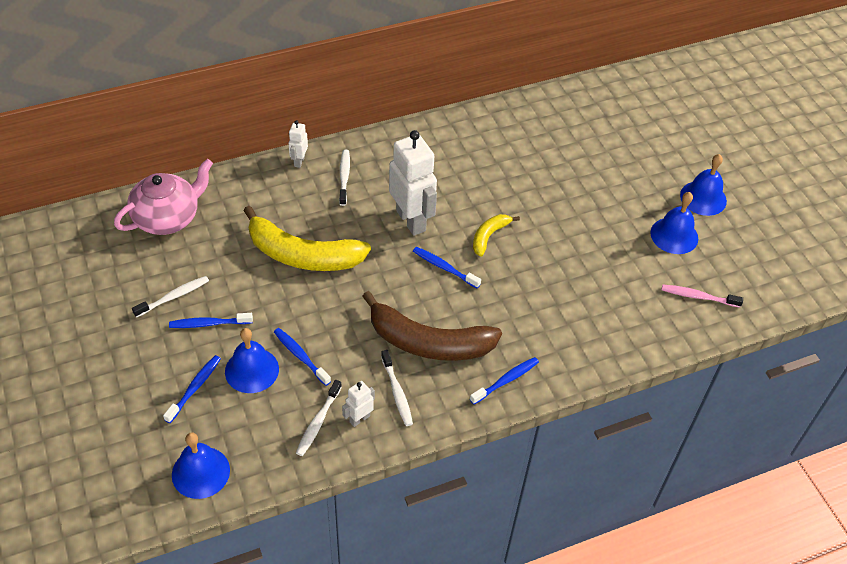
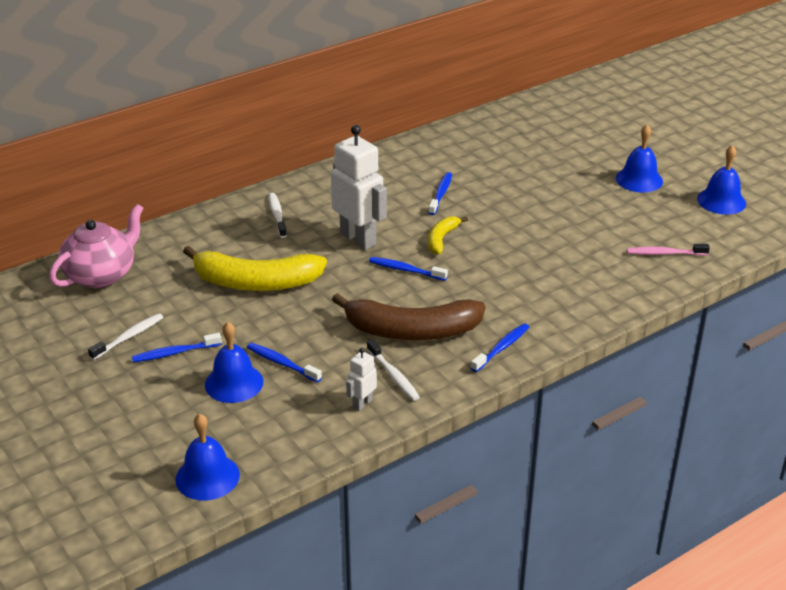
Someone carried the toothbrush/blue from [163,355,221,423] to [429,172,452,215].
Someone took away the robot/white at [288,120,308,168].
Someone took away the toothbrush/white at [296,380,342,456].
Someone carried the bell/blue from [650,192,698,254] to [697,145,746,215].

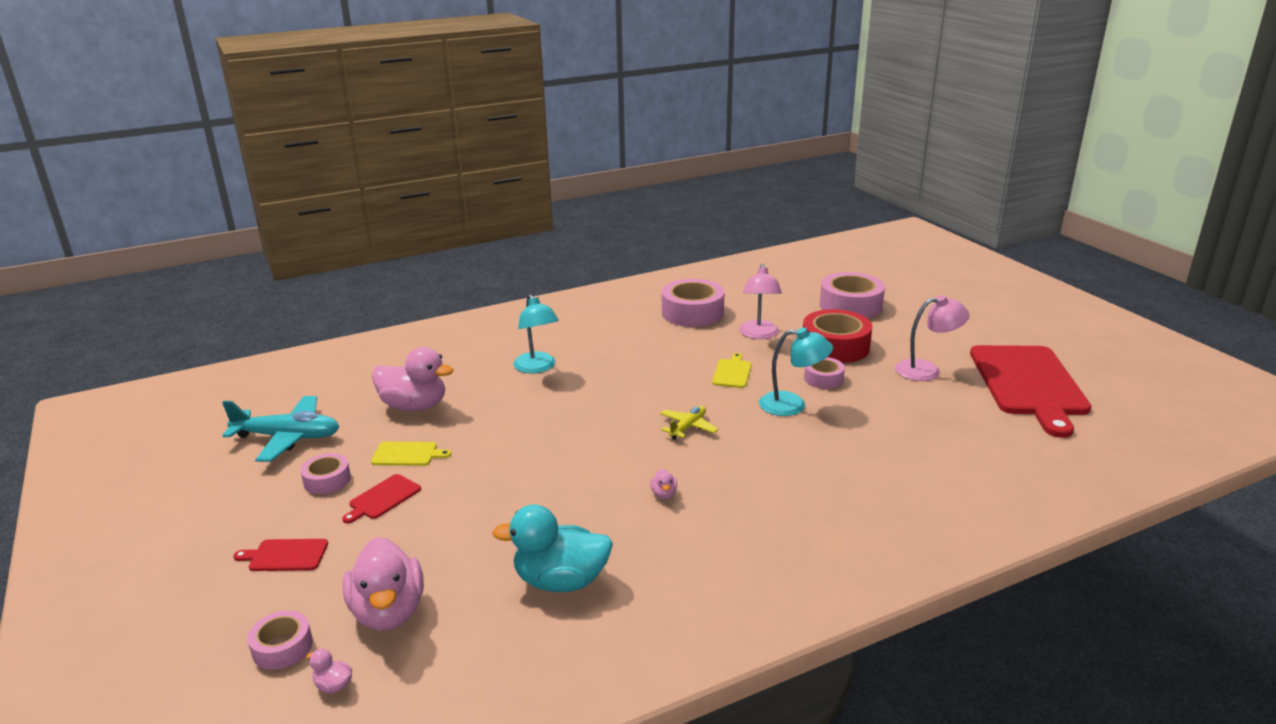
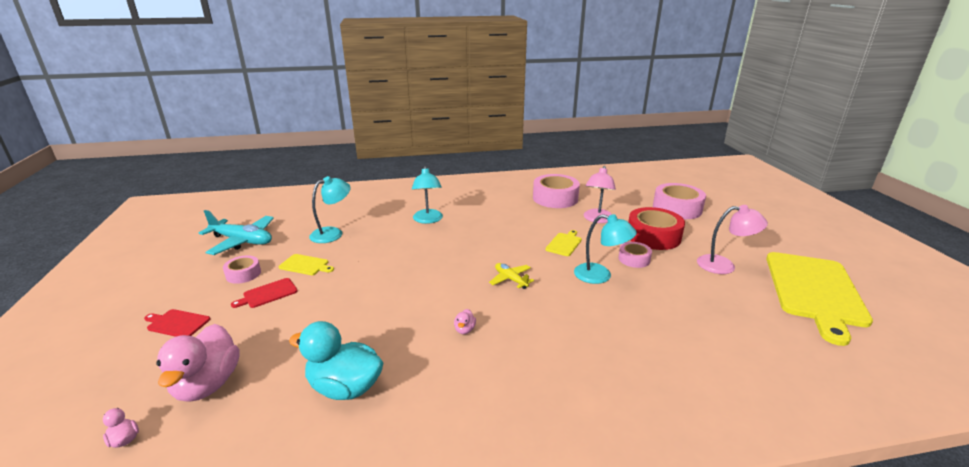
Someone took away the tape/pink at [247,610,313,670].
Someone swapped the duck/pink at [372,347,454,411] for the lamp/turquoise at [309,176,351,243].
Someone rotated the plane/yellow at [660,406,718,440] by 90 degrees counterclockwise.
Someone repainted the cutting board/red at [970,345,1091,438], which became the cutting board/yellow at [766,252,873,346].

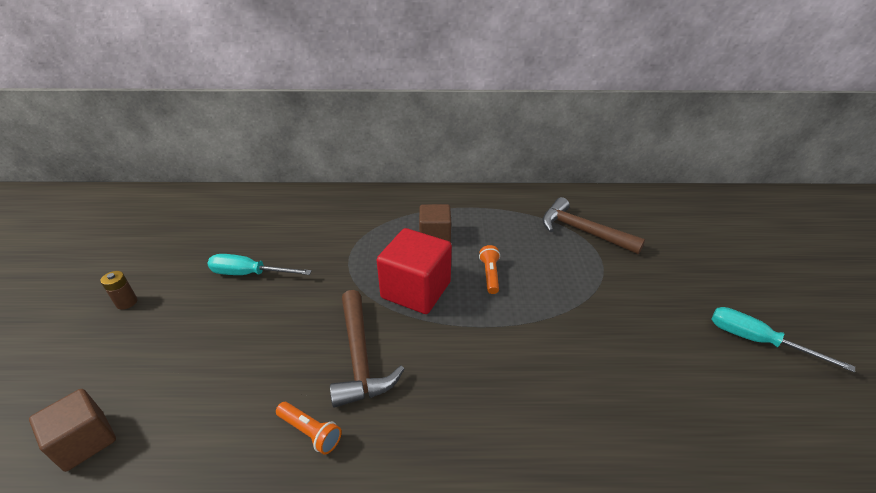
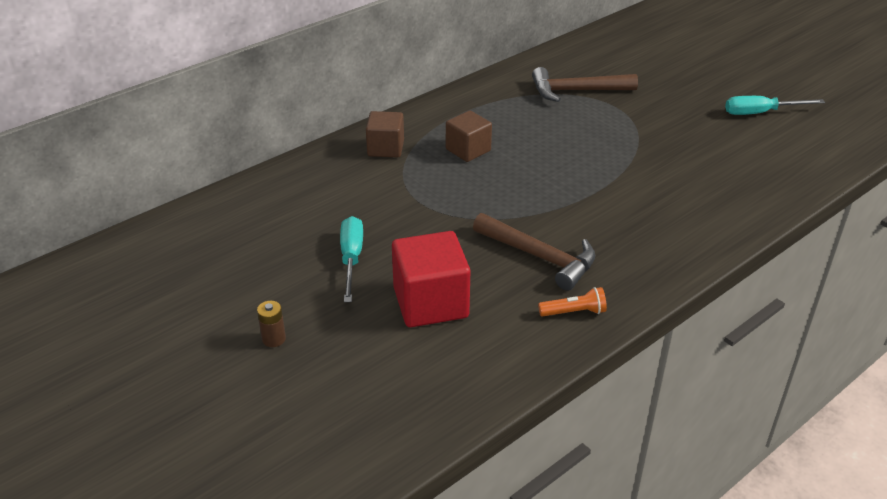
Someone carried the cube/brown from [29,389,116,472] to [366,111,404,158].
Someone rotated the screwdriver/turquoise at [207,254,312,275] by 120 degrees clockwise.
Someone carried the cube/red from [377,228,452,314] to [392,231,471,327].
Someone took away the flashlight/orange at [479,245,500,294].

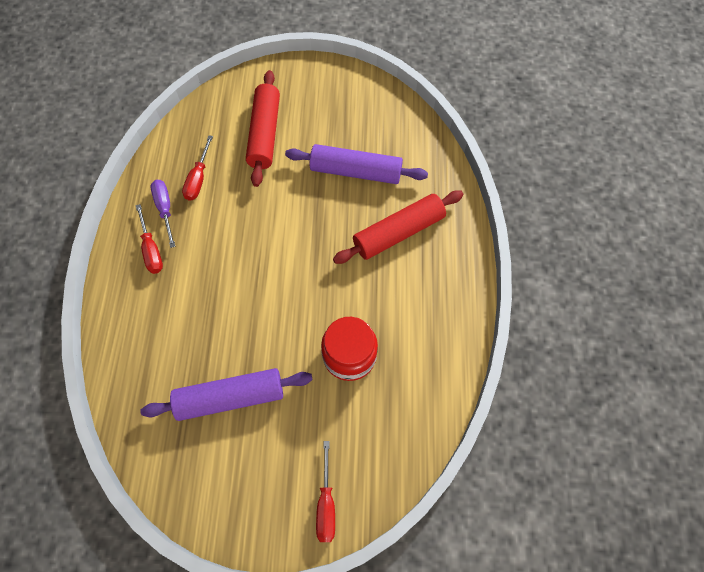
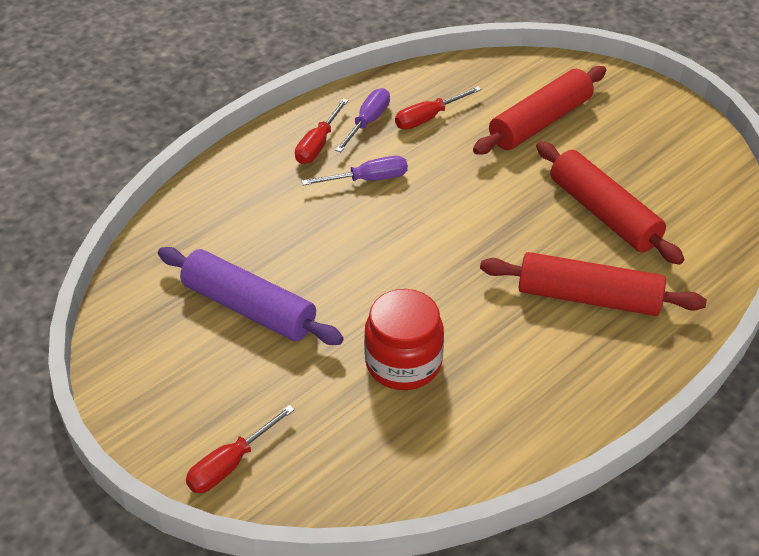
Someone repainted the rolling pin/purple at [285,144,428,184], which became the rolling pin/red at [536,141,685,265].
Someone put down the screwdriver/purple at [302,156,408,185].

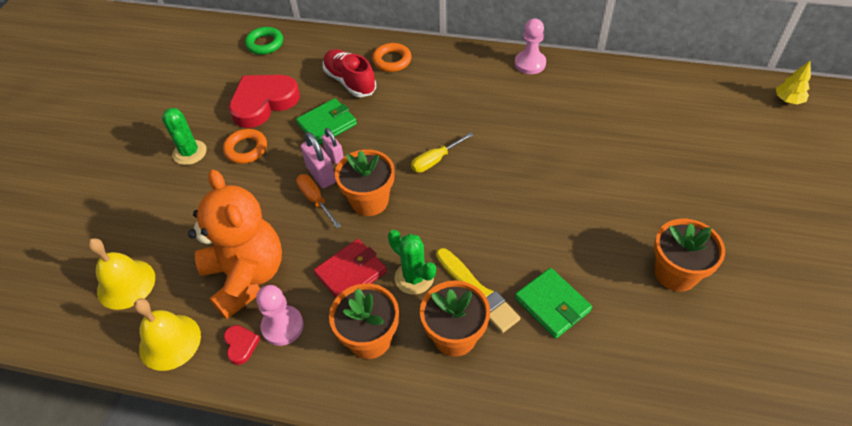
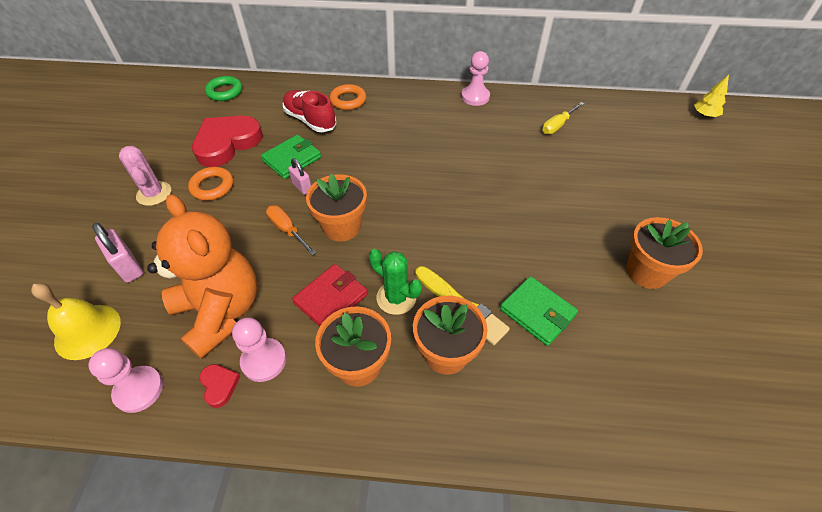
Someone swapped the bell/yellow at [134,298,201,371] for the pawn/pink at [88,348,163,413].
Someone repainted the cactus/green at [162,108,206,165], which became the cactus/pink at [119,146,171,206].
Someone carried the padlock/pink from [301,132,336,188] to [92,223,143,283].
Someone carried the screwdriver/yellow from [411,132,473,173] to [542,102,585,134].

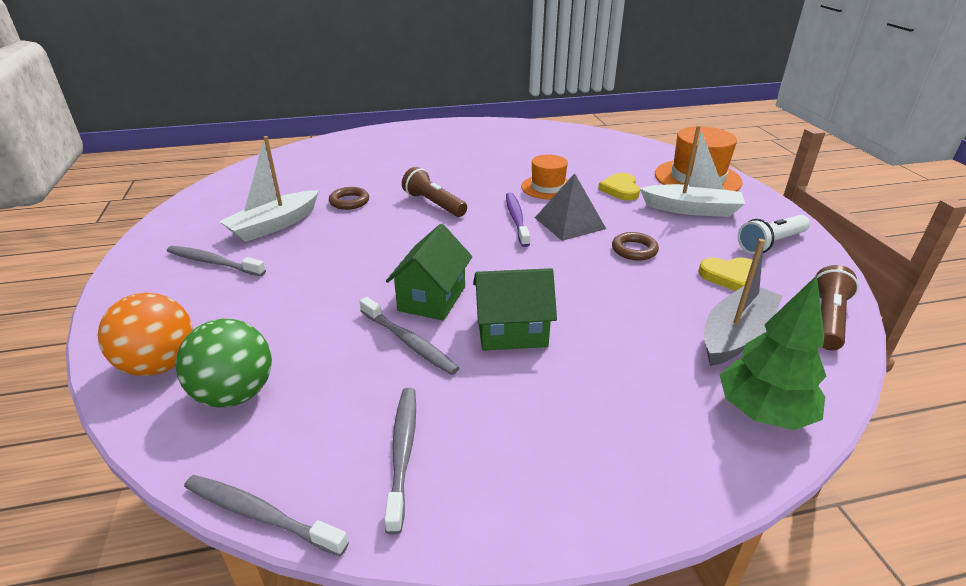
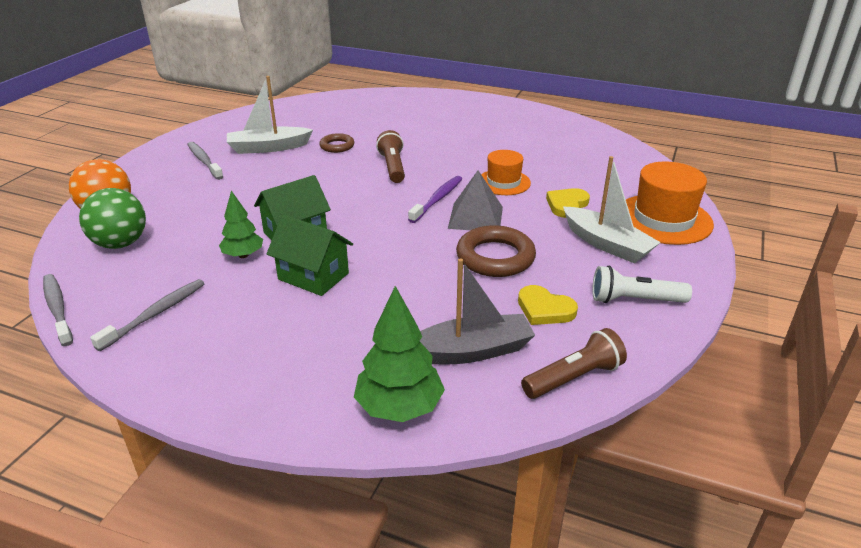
Someone swapped the toothbrush/grey at [360,297,459,375] for the tree/green at [219,191,263,258].
Someone scaled the ring/brown at [612,232,659,260] by 1.74.

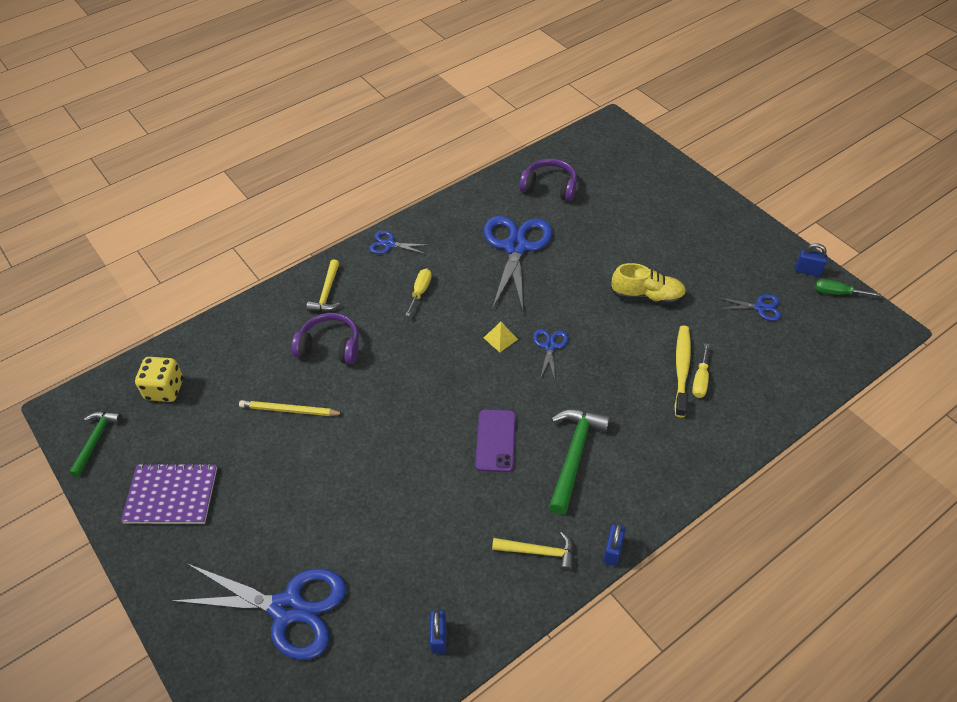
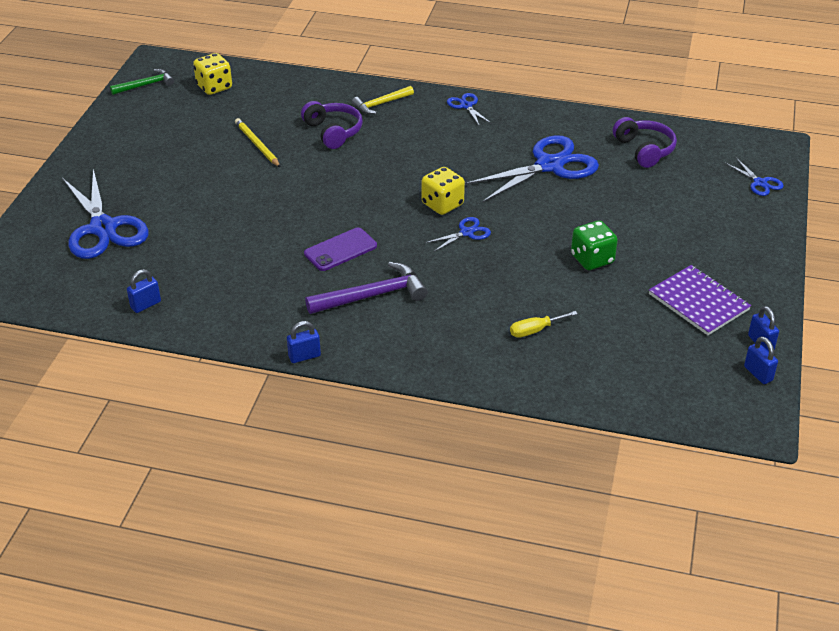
Someone carried the notebook/purple from [121,463,217,524] to [649,265,751,335].
Someone took away the screwdriver/yellow at [405,269,432,316].
Someone swapped the pyramid/yellow at [484,322,518,352] for the dice/yellow at [422,167,465,215].
Someone took away the hammer/yellow at [492,531,573,571].
Someone repainted the hammer/green at [549,409,610,514], which became the hammer/purple at [305,262,428,314].
Someone swapped the shoe/yellow at [611,263,686,305] for the dice/green at [571,221,618,270].
Someone took away the toothbrush/yellow at [675,325,691,417].
Someone carried the scissors/blue from [717,294,781,321] to [725,158,784,196].
Someone swapped the screwdriver/green at [815,279,880,296] for the padlock/blue at [744,337,778,384].

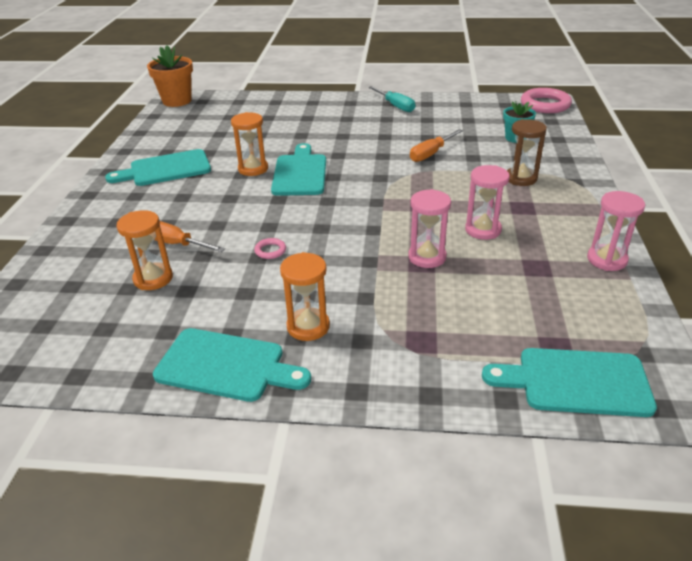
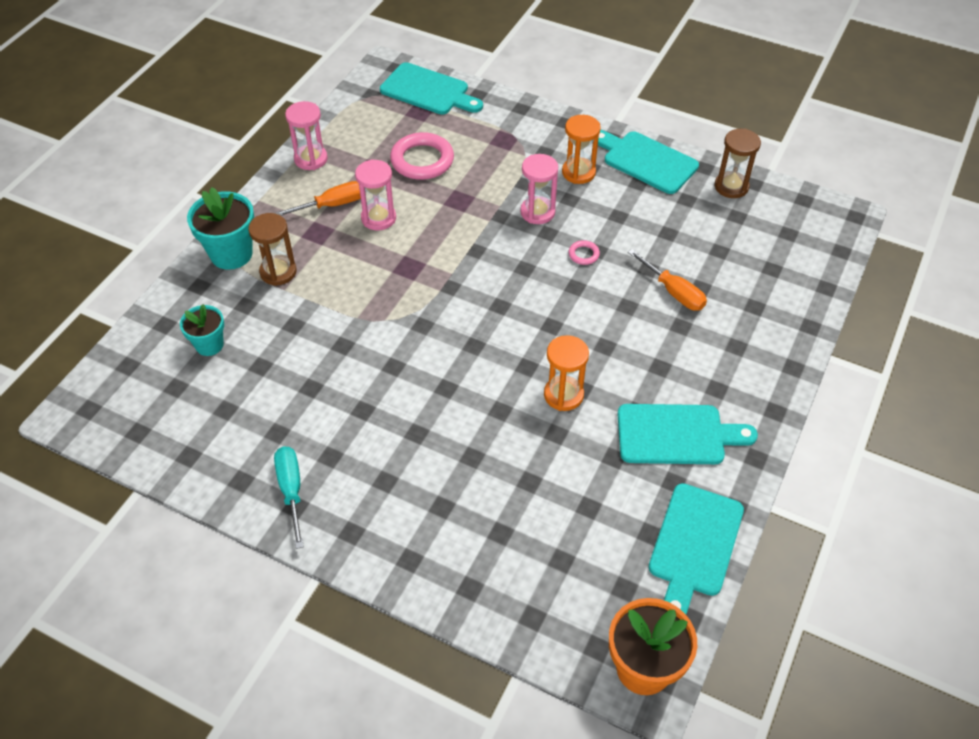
Someone took away the hourglass/orange at [117,210,173,290].
Someone carried the cutting board/turquoise from [271,143,326,196] to [649,483,744,614].
Someone carried the hourglass/pink from [408,189,451,268] to [520,154,558,224].
Someone carried the screwdriver/orange from [410,129,463,162] to [275,181,361,216].
Someone carried the ring/pink from [521,88,572,113] to [390,132,454,180].
Someone put down the flower pot/turquoise at [187,187,254,270].
Someone put down the hourglass/brown at [715,129,761,198].

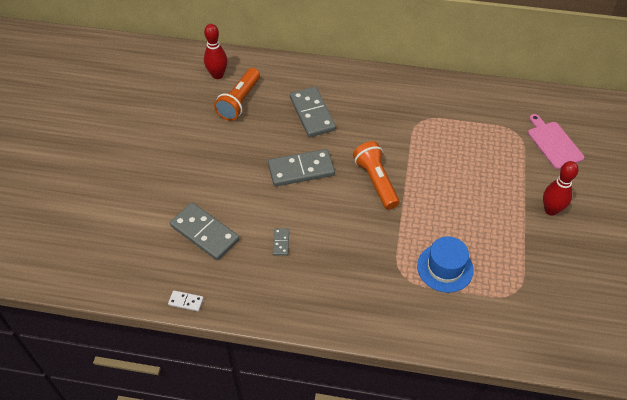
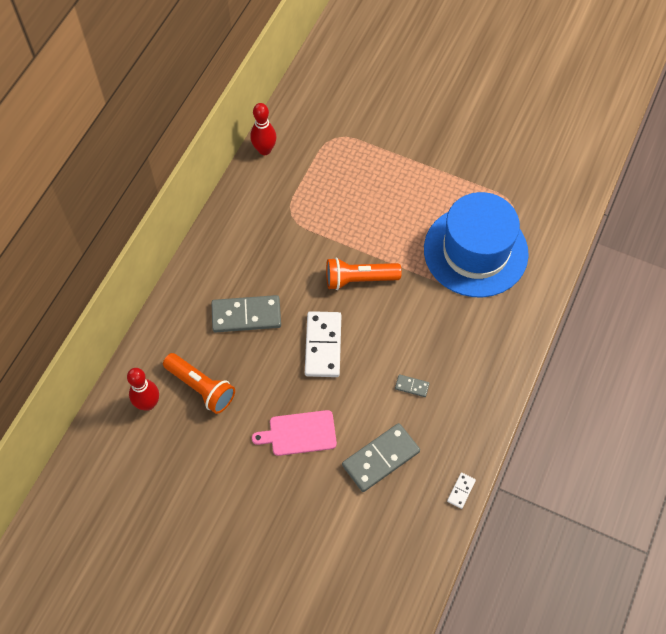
Someone repainted the domino/grey at [268,149,335,186], which became the domino/white at [305,311,341,377].
Someone scaled the hat/blue at [417,236,474,293] by 1.94.
Someone carried the cutting board/pink from [528,114,584,169] to [252,410,337,456].
Someone carried the bowling pin/red from [543,161,578,216] to [250,103,277,155].

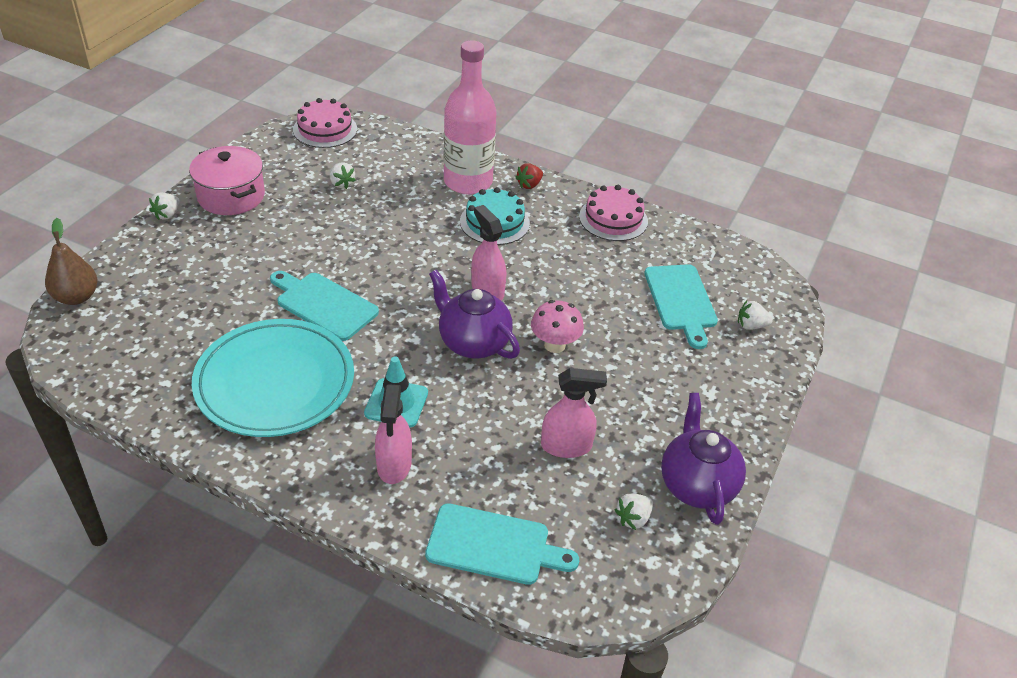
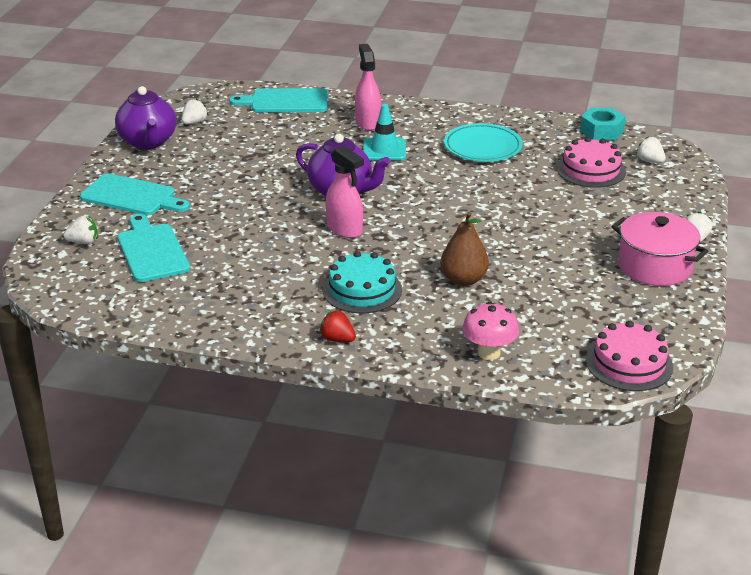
Someone carried the pear/brown from [45,218,98,305] to [440,212,489,286].
Someone scaled the plate/turquoise at [192,319,354,437] by 0.63.
Someone carried the cutting board/turquoise from [270,271,379,341] to [80,173,190,215].
Someone carried the strawberry/white from [330,162,356,189] to [636,136,666,163].
Someone took away the bottle/pink at [444,40,496,194].
Someone rotated the strawberry/red at [515,163,543,189] by 90 degrees counterclockwise.
Someone carried the mushroom/pink from [531,300,584,353] to [462,302,519,360].
Someone took away the spray bottle/pink at [541,368,607,458].
Someone carried the cake/pink from [579,185,648,241] to [557,137,626,188].
Someone put down the nut/turquoise at [580,108,626,141].

